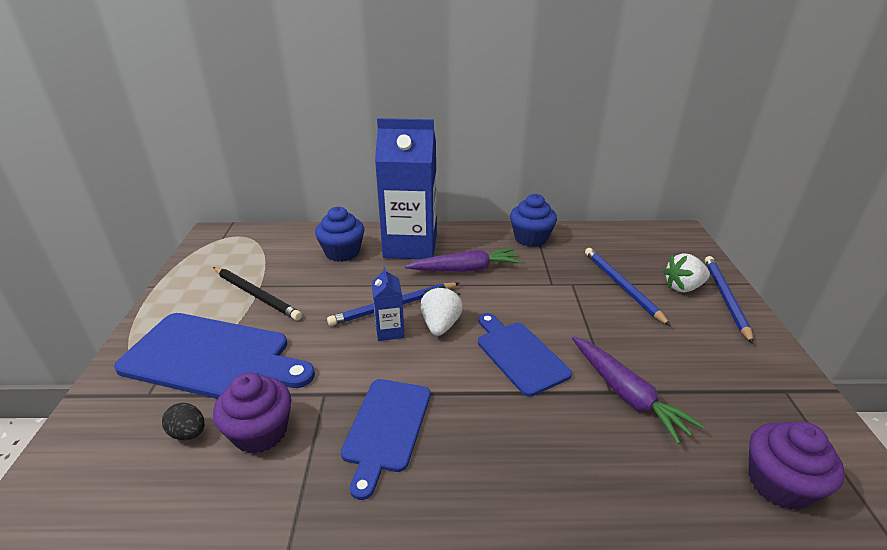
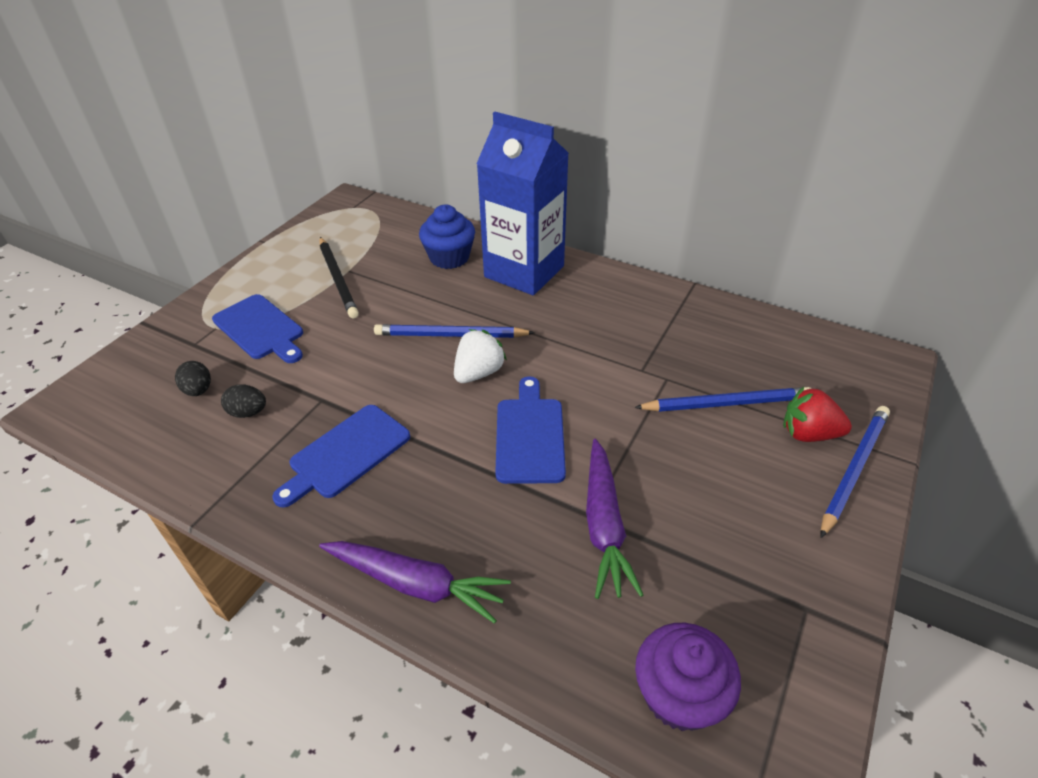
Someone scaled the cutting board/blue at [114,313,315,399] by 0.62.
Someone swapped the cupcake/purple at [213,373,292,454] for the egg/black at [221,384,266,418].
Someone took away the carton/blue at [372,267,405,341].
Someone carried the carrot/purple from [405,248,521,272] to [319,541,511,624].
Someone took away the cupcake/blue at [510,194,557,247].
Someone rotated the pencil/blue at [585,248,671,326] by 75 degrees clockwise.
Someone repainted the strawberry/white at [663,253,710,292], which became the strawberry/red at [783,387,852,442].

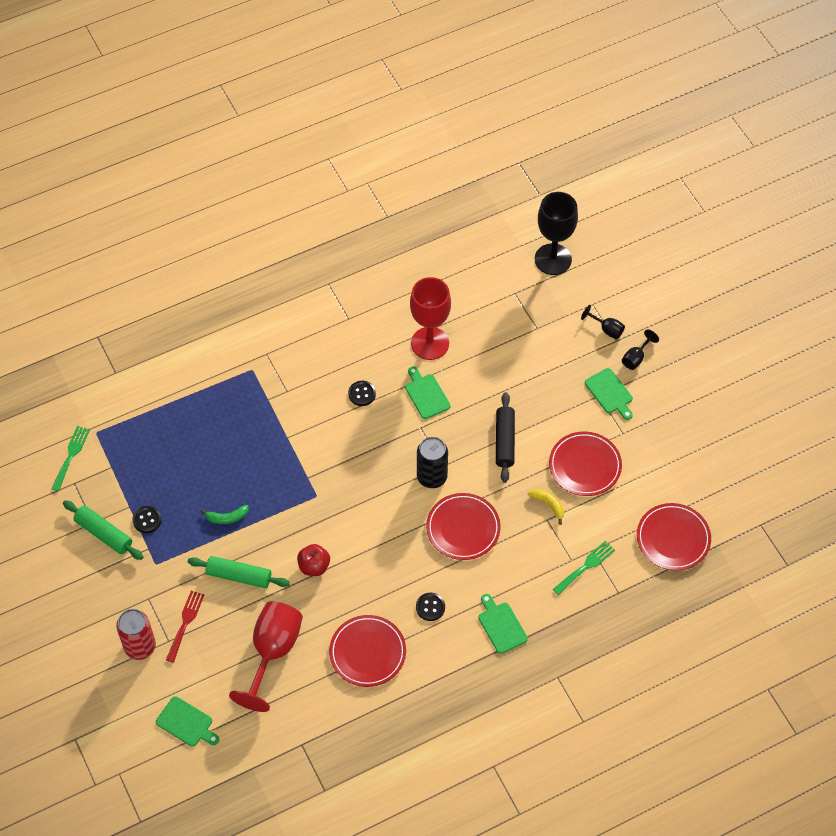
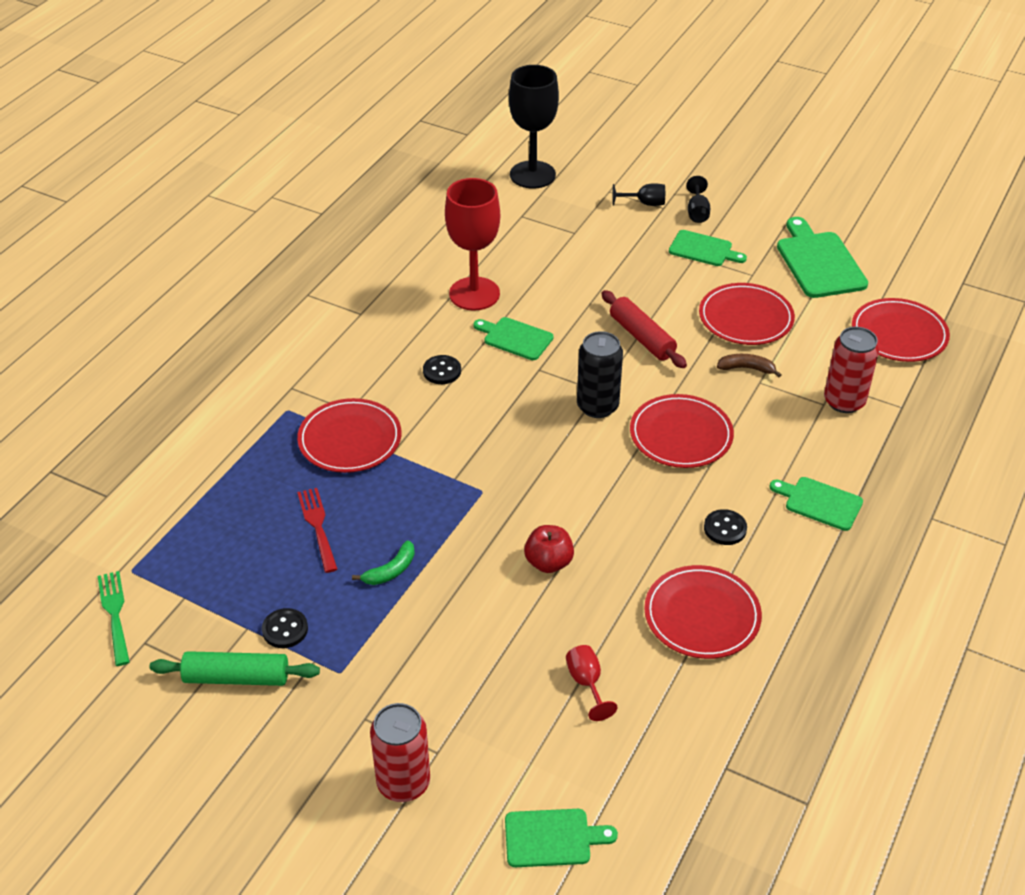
Someone carried the fork/red from [166,591,204,663] to [297,488,337,573].
Someone took away the rolling pin/green at [188,556,290,588].
Someone scaled the goblet/red at [229,601,303,712] by 0.45.
Someone repainted the rolling pin/black at [496,392,515,483], which became the rolling pin/red at [601,290,687,368].
Someone repainted the banana/yellow at [528,489,564,525], which became the banana/brown at [717,354,781,377].
Someone swapped the fork/green at [553,541,615,595] for the can/red at [824,327,879,413].
Someone put down the plate/red at [297,398,401,473].
Someone put down the cutting board/green at [777,217,868,298].

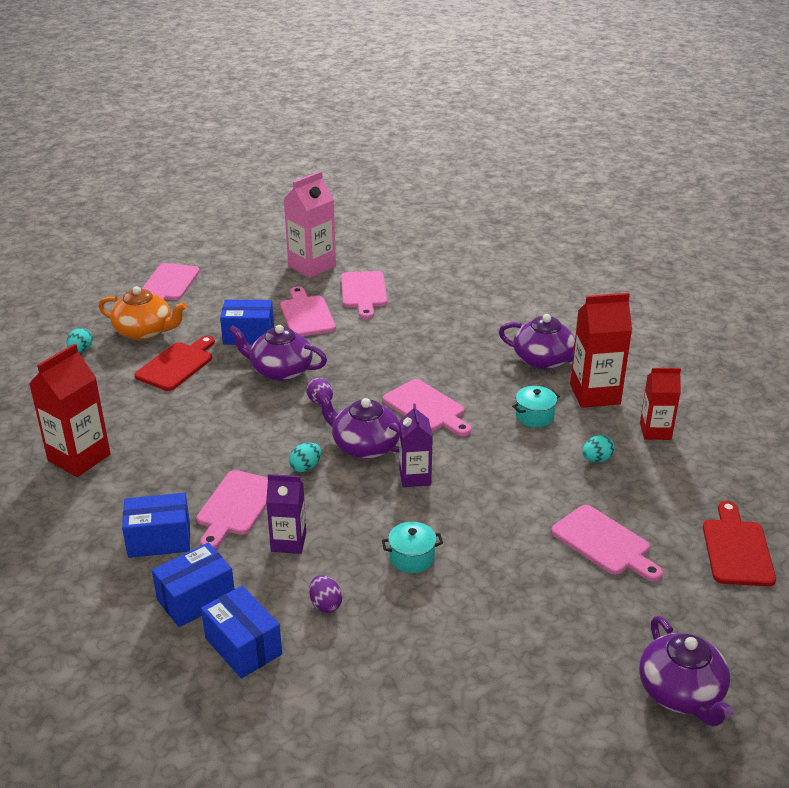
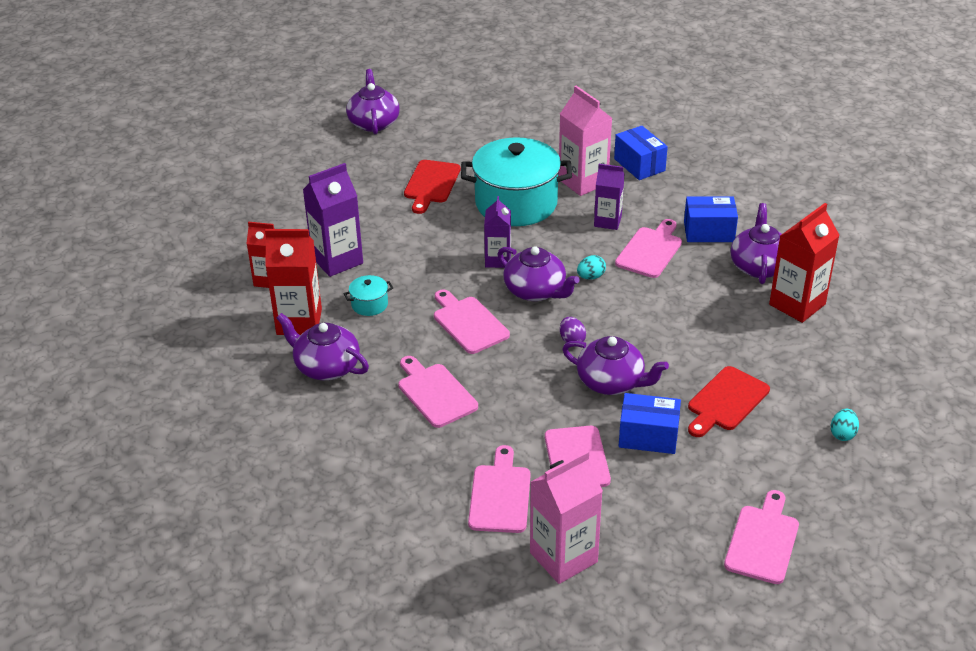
Someone took away the teapot/orange at [99,286,187,340].
Someone took away the box/blue at [152,542,234,627].
Someone swapped the egg/purple at [309,575,342,613] for the carton/pink at [559,86,612,196].
Someone scaled the pot/turquoise at [382,522,443,573] by 2.45.
Someone carried the cutting board/pink from [551,505,663,581] to [398,356,478,428].
Someone swapped the egg/turquoise at [582,435,615,463] for the carton/purple at [303,163,363,277].
Someone carried the cutting board/red from [703,501,776,586] to [404,160,461,214].
Someone put down the teapot/purple at [730,203,782,284].

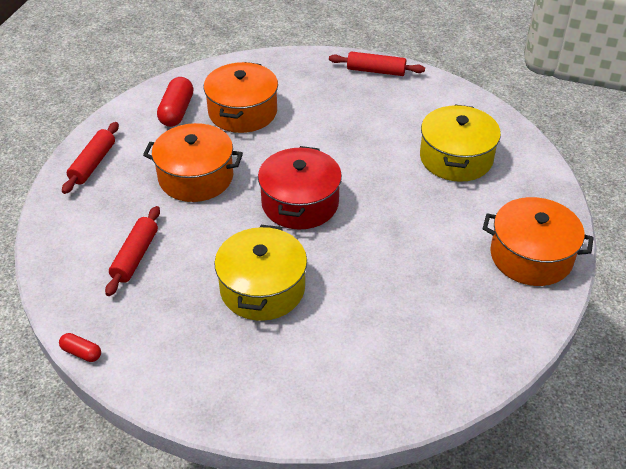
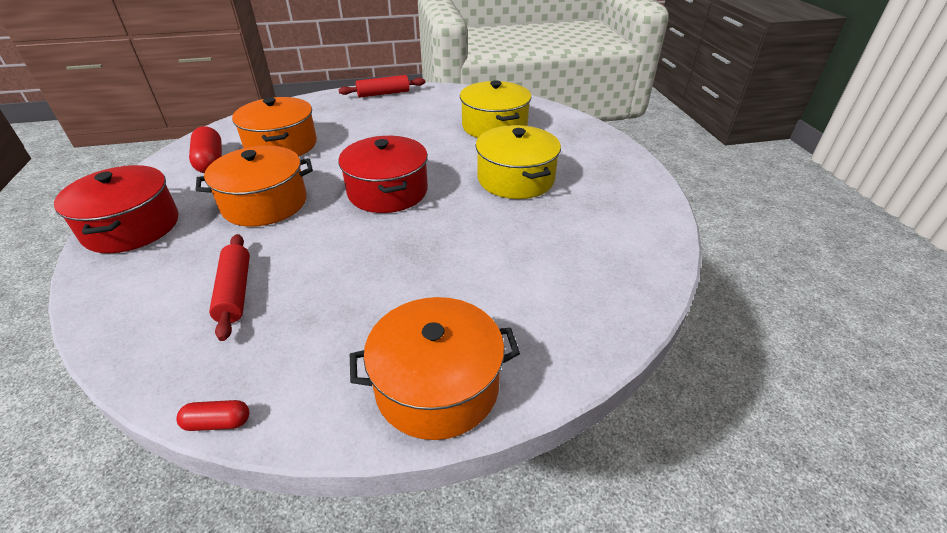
Someone swapped the rolling pin/red at [62,122,119,194] for the pot/red at [54,165,178,253].
Someone carried the pot/yellow from [214,225,307,321] to [476,125,561,199].
Someone carried the pot/orange from [483,197,594,286] to [350,297,520,440].

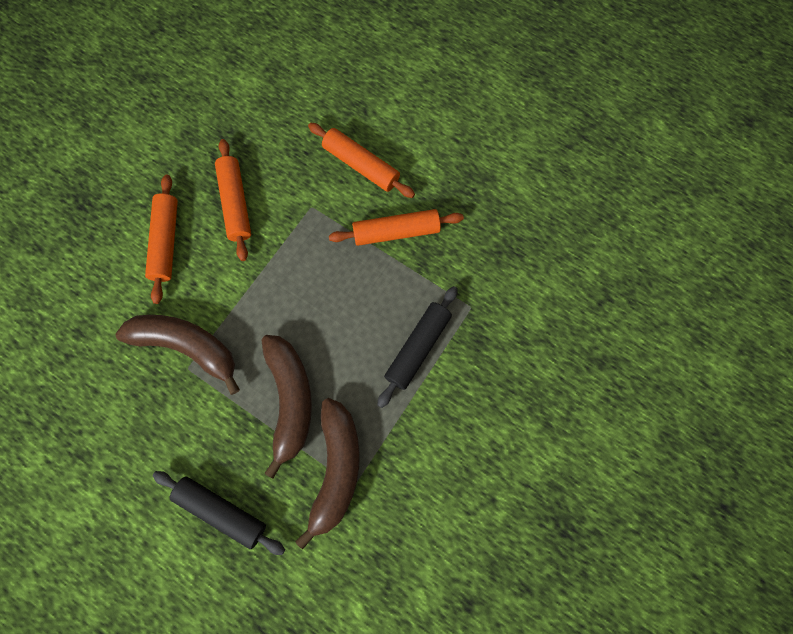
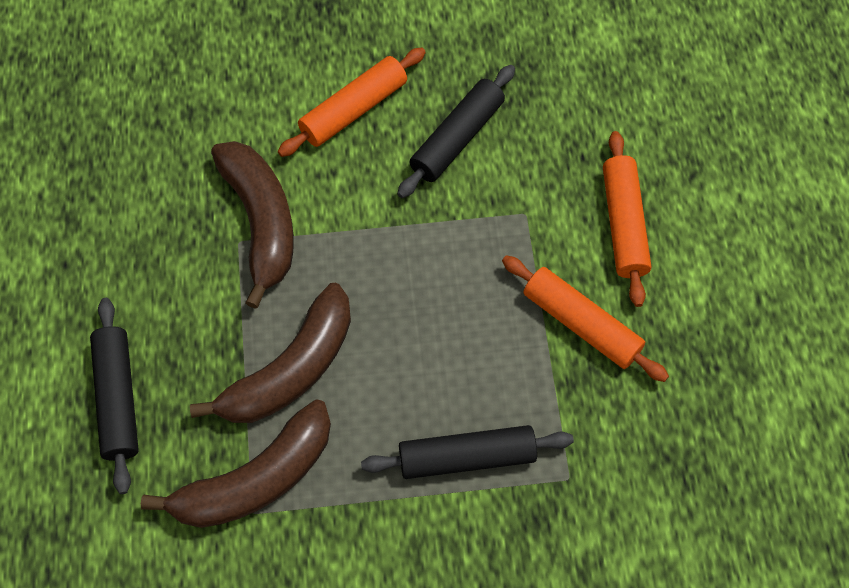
Someone repainted the rolling pin/orange at [215,139,251,261], which became the rolling pin/black at [397,65,515,198].

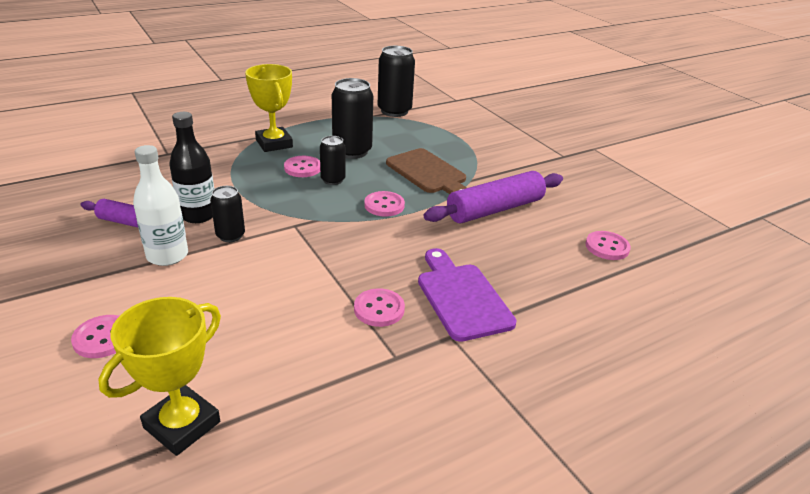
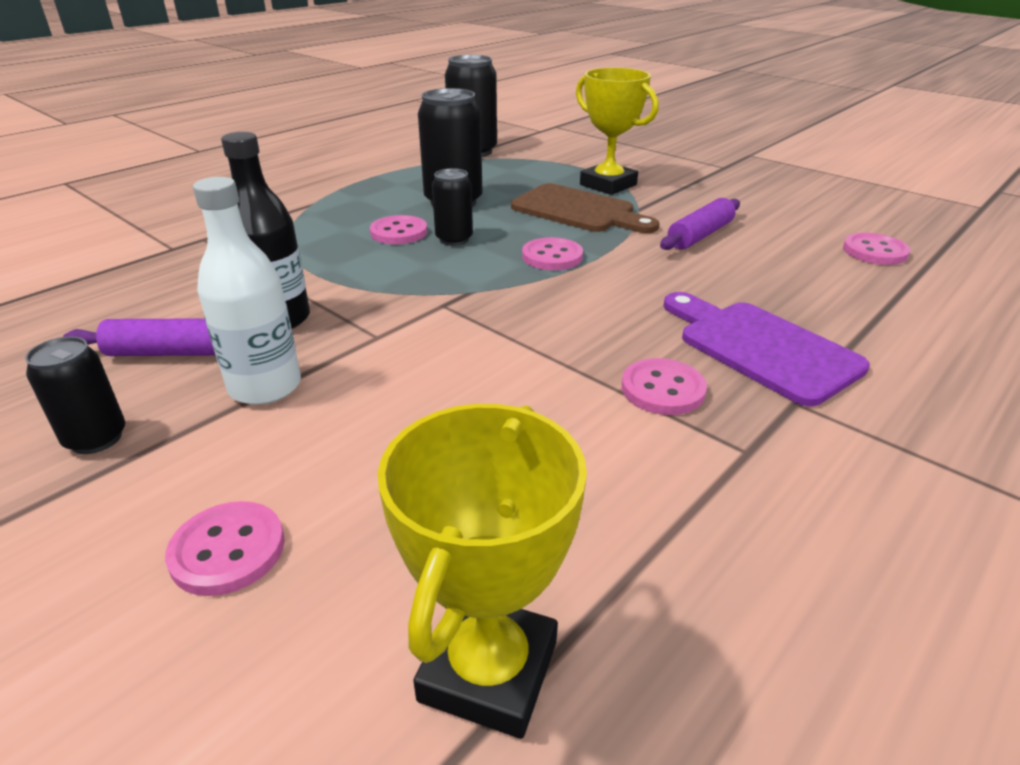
Someone carried the can/black from [210,186,245,242] to [25,337,125,454].
Someone carried the trophy/yellow from [245,64,293,152] to [576,68,659,195].
Someone scaled the rolling pin/purple at [424,171,563,224] by 0.61.

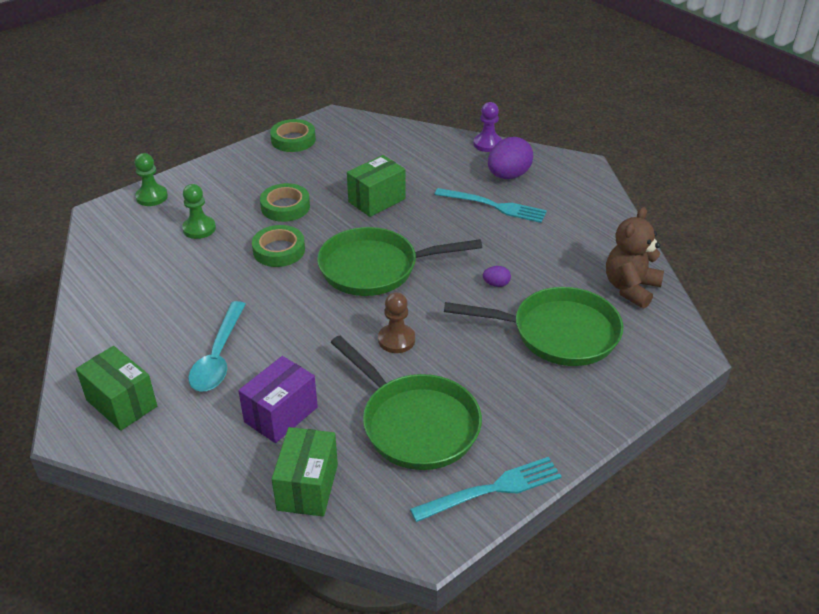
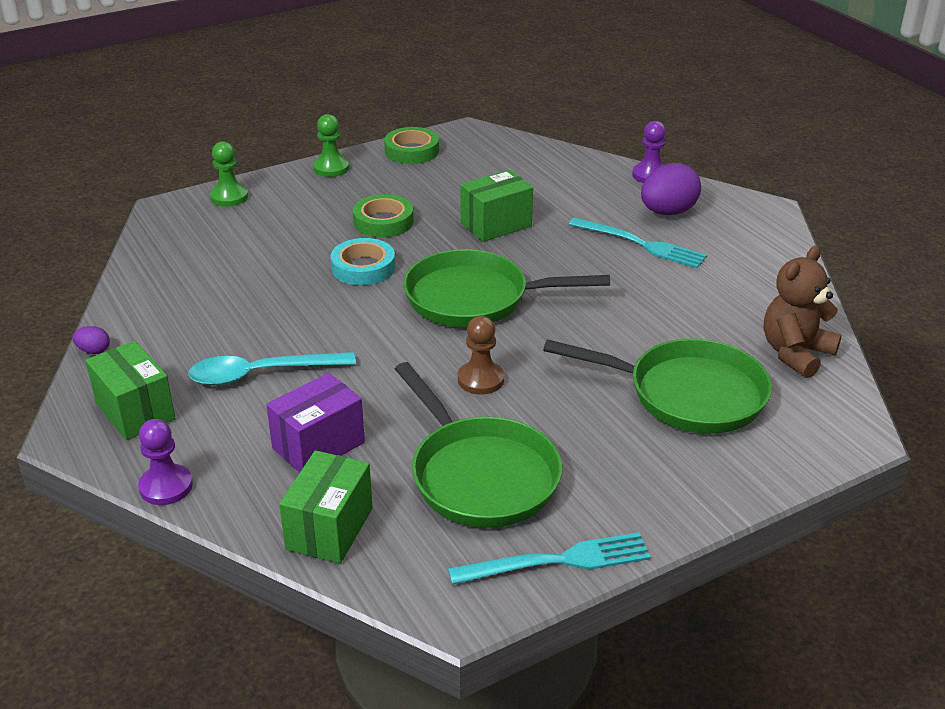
Someone carried the pawn/green from [182,184,216,239] to [313,114,349,177].
Someone rotated the spoon/turquoise at [188,301,246,392] by 60 degrees clockwise.
Someone repainted the tape/green at [252,225,305,267], which became the tape/turquoise at [331,238,395,285].
Someone carried the egg/purple from [483,266,511,287] to [72,326,110,354].
Someone put down the pawn/purple at [138,419,193,505].

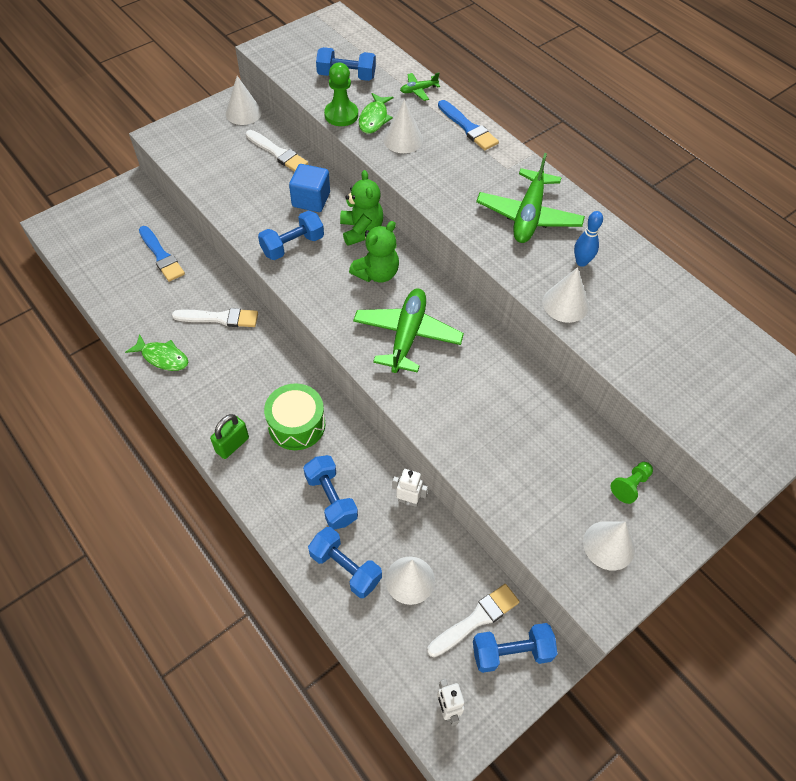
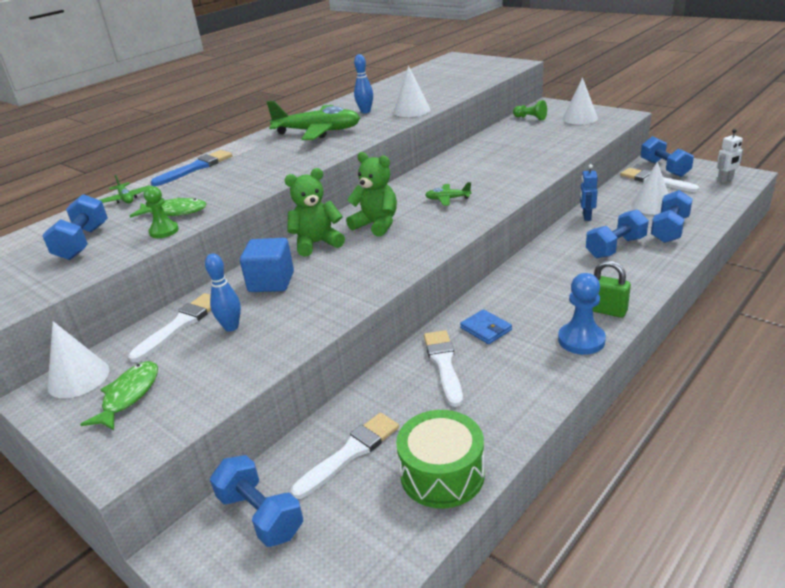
Someone carried the fish/green from [125,334,188,371] to [80,361,158,430].
Someone repainted the brush/blue at [139,226,185,282], which became the brush/white at [291,413,399,499].
Someone carried the dumbbell/blue from [258,211,324,260] to [210,455,303,547].
Someone carried the drum/green from [264,383,325,450] to [396,410,485,509].
Someone scaled the pawn/green at [324,62,358,126] by 0.65.
Someone scaled the plane/green at [353,289,464,373] by 0.46.
Someone took away the cone/white at [383,99,423,153].
Someone repainted the robot/white at [392,469,428,507], which became the robot/blue at [580,164,598,221].
Someone put down the bowling pin/blue at [205,253,241,331].
Someone put down the wallet/blue at [460,309,512,344].
Someone put down the pawn/blue at [558,273,606,355].

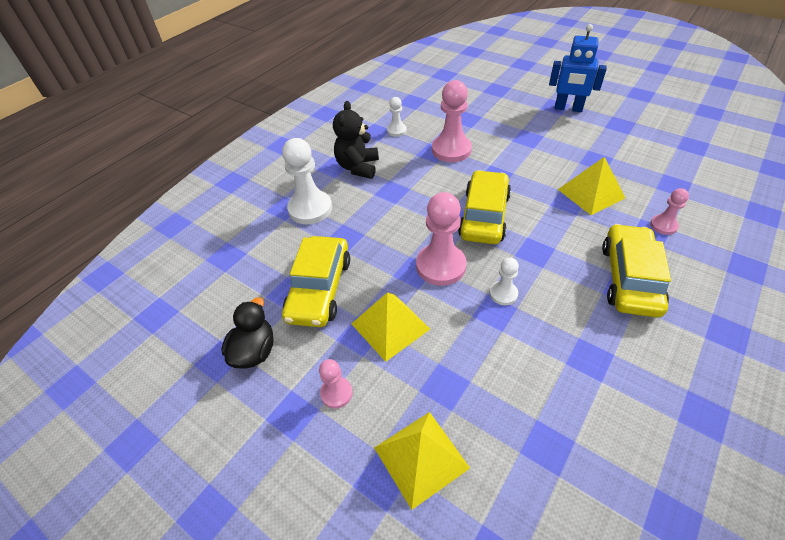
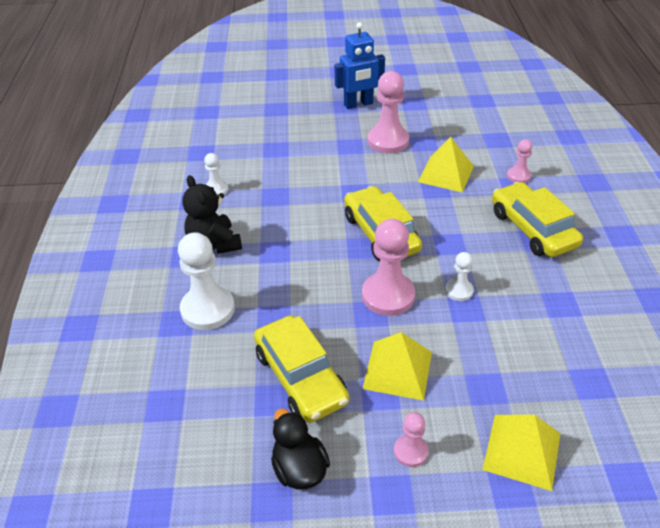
Someone carried the pawn/pink from [432,80,472,162] to [368,71,409,154].

